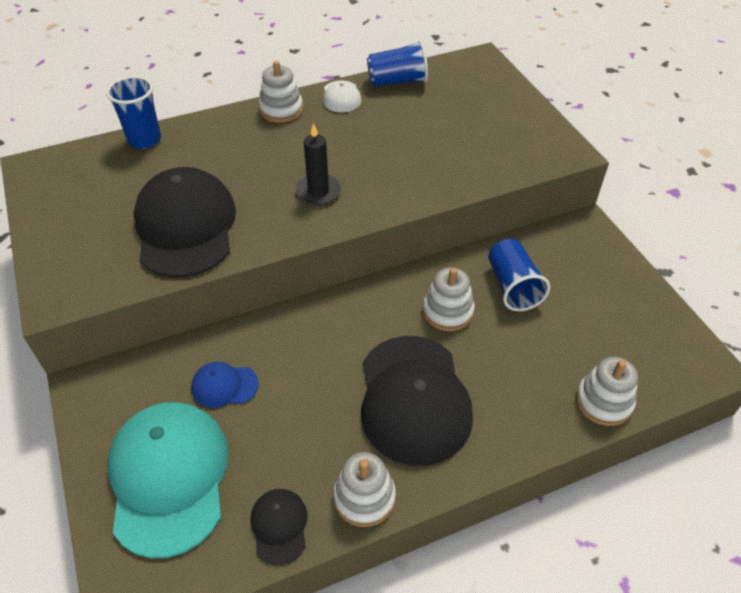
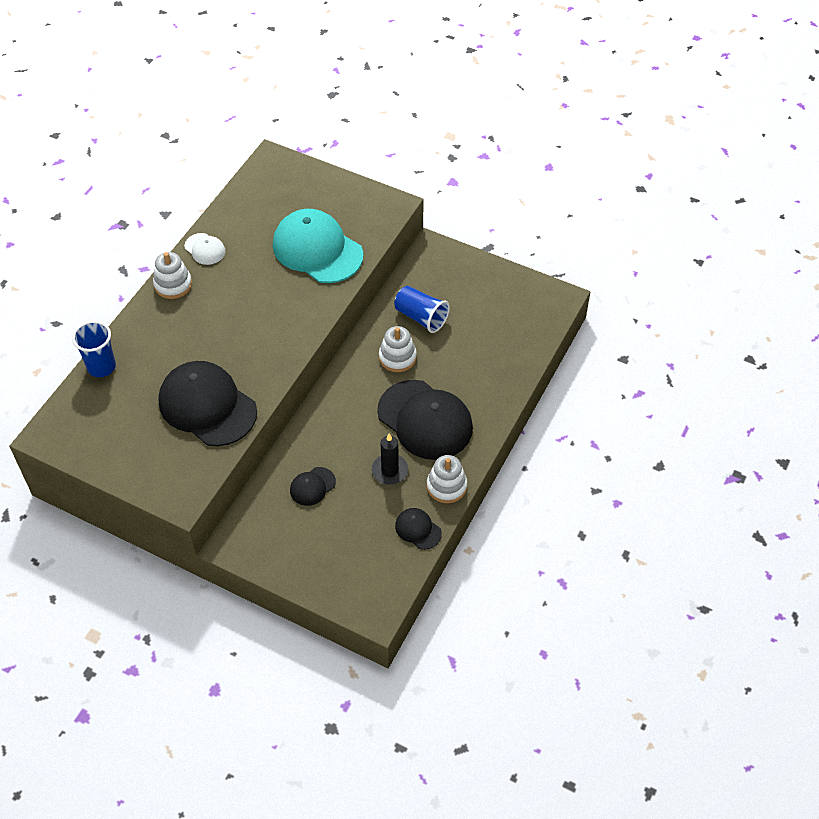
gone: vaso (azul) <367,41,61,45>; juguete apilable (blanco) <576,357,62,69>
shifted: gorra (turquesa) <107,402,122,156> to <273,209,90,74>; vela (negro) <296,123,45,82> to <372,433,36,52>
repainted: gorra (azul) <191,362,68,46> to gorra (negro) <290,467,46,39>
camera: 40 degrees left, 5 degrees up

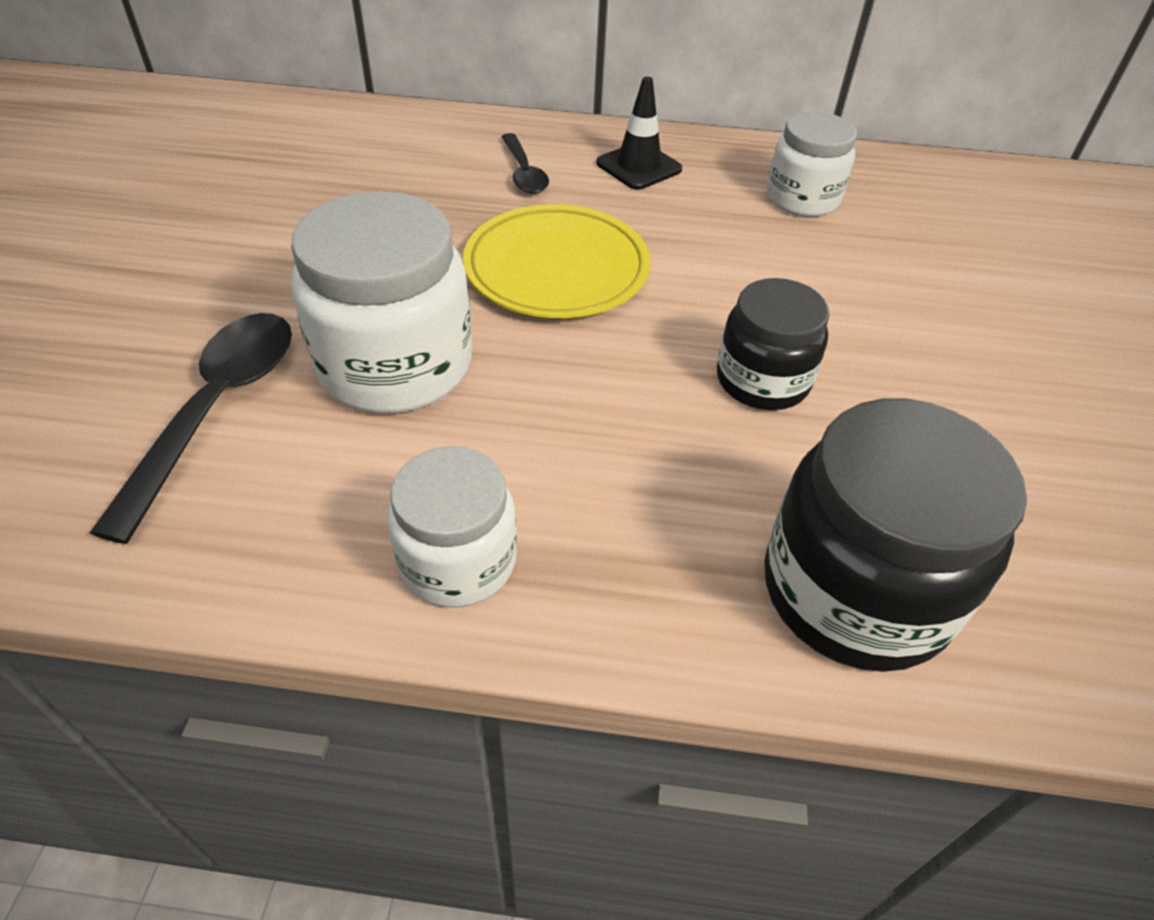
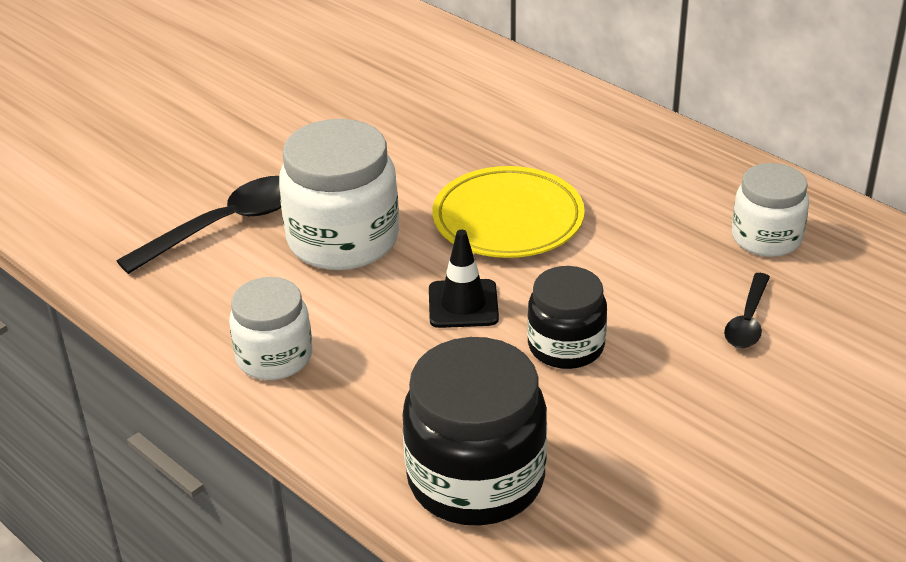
shifted: cono de tráfico (negro) <596,77,86,113> to <429,230,70,98>; cuchara (negro) <501,133,48,61> to <724,273,46,75>
camera: 40 degrees right, 10 degrees down

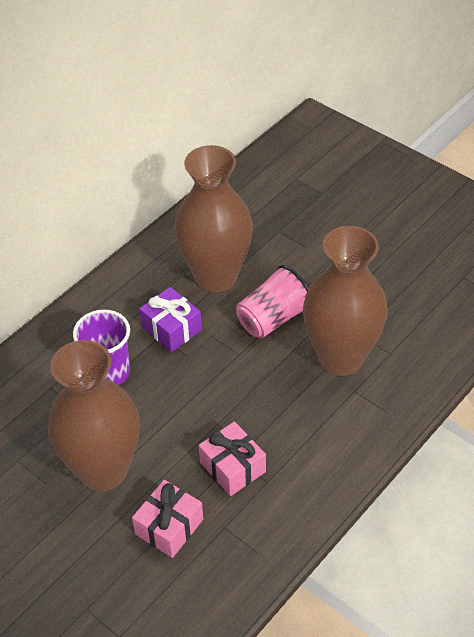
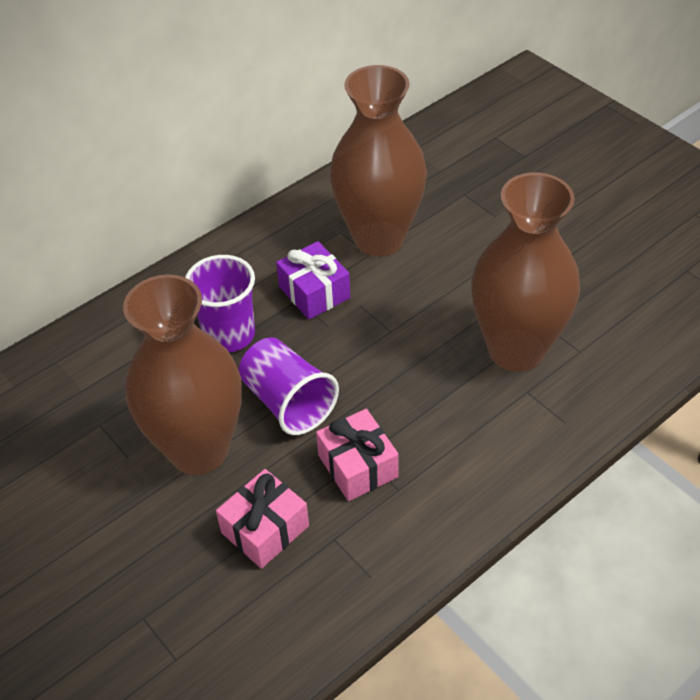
gone: vaso (rosa) <236,265,73,74>
new: vaso (morado) <239,337,100,98>
camera: 10 degrees right, 0 degrees up

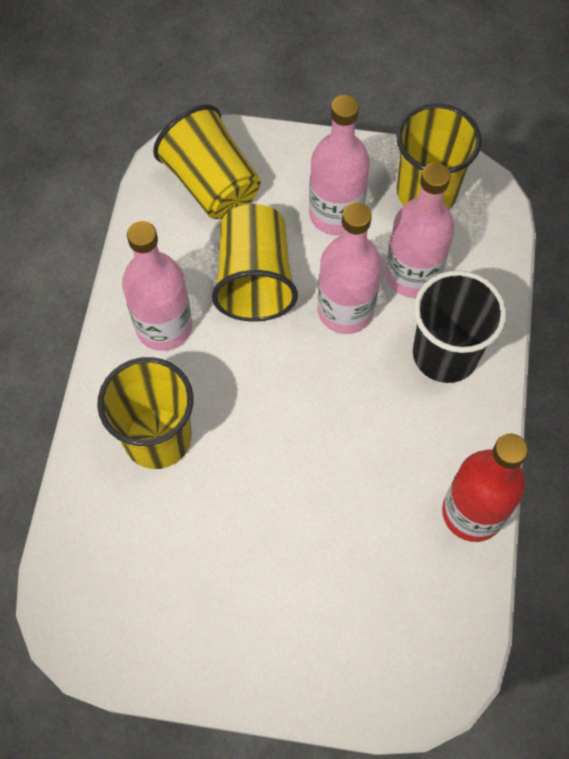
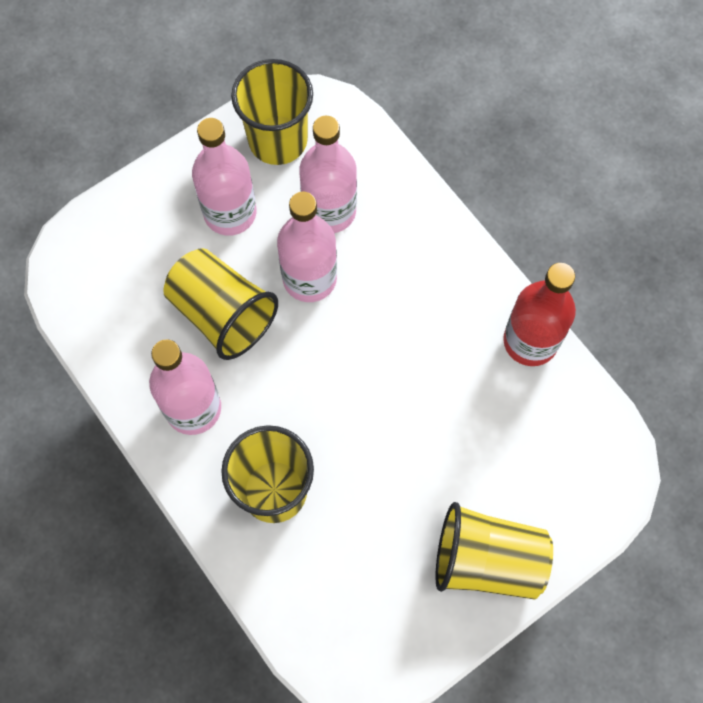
gone: vaso (negro) <413,270,94,113>
shifted: vaso (amarillo) <153,105,108,114> to <436,502,117,98>
camera: 45 degrees left, 5 degrees up

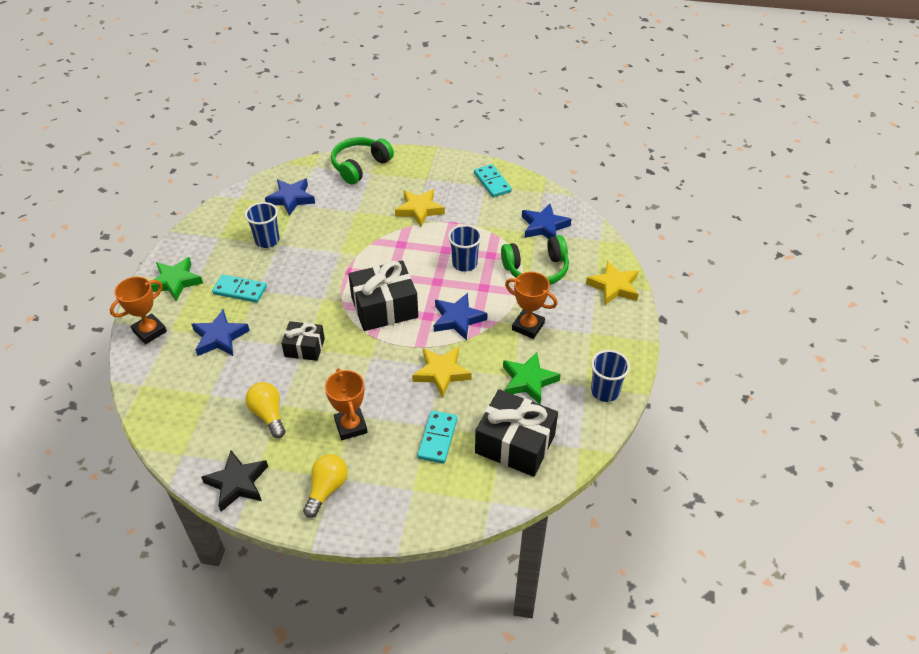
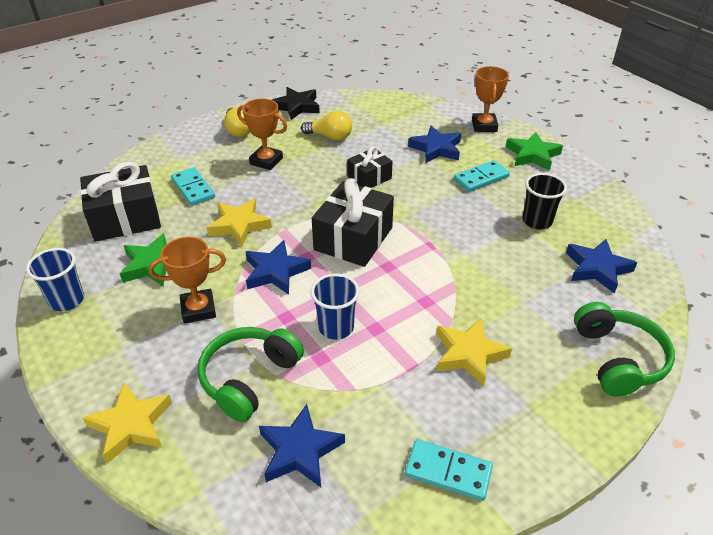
repainted: vaso (azul) <245,202,35,46> to vaso (negro) <522,173,45,57>
camera: 135 degrees right, 5 degrees down

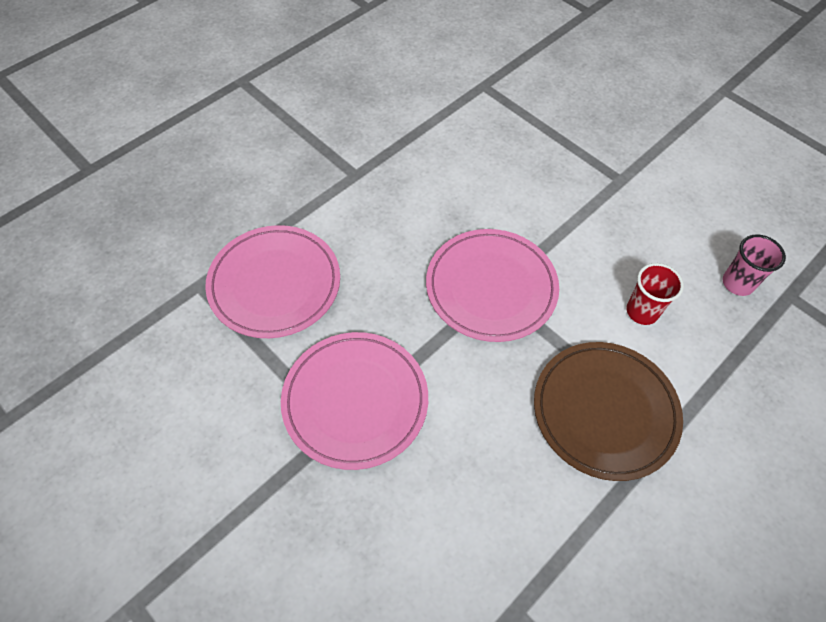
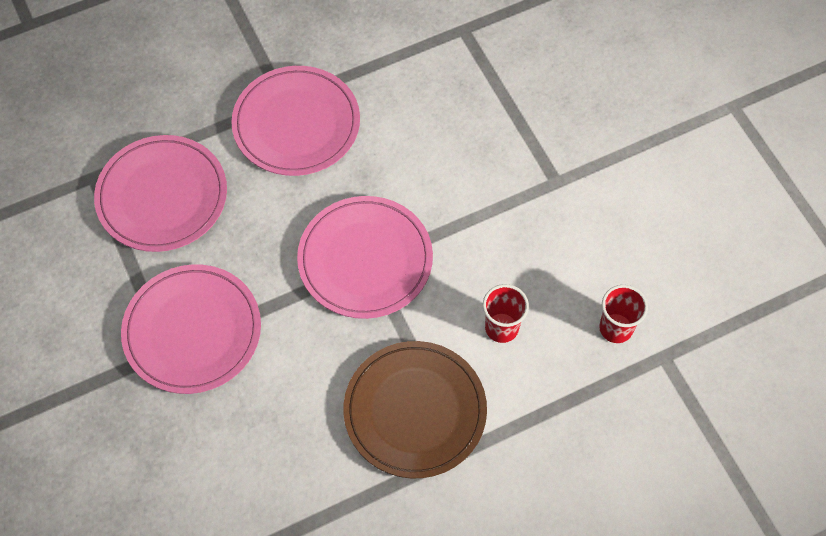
new: plato (rosa) <231,66,129,110>
repainted: vaso (rosa) <723,234,63,62> to vaso (rojo) <599,285,49,58>
camera: 20 degrees right, 5 degrees up

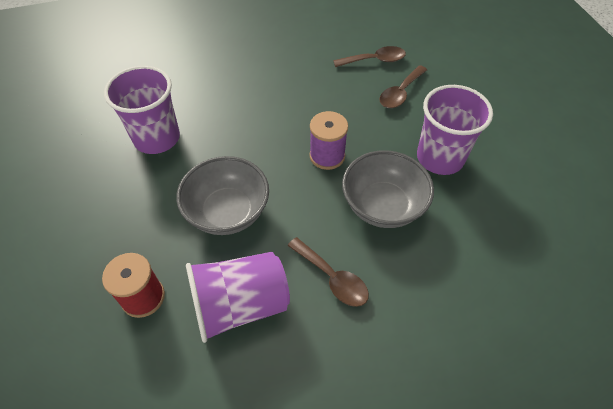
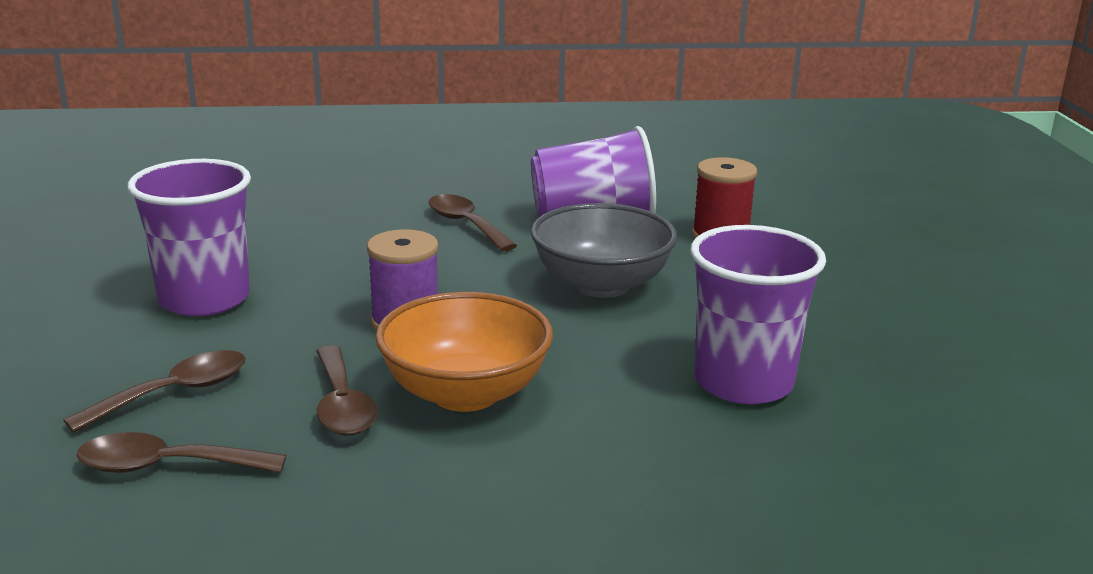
gone: cuenco (gris) <342,150,92,78>
new: cuchara (marrón) <316,345,62,91>; cuenco (naranja) <375,292,178,120>
camera: 170 degrees left, 30 degrees down

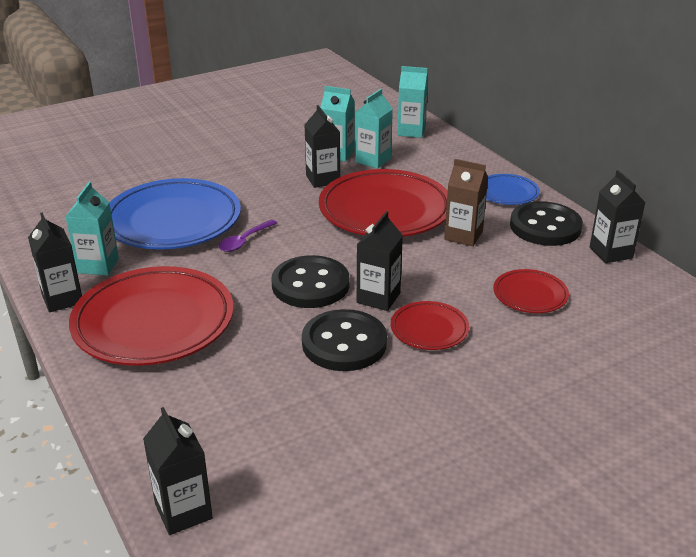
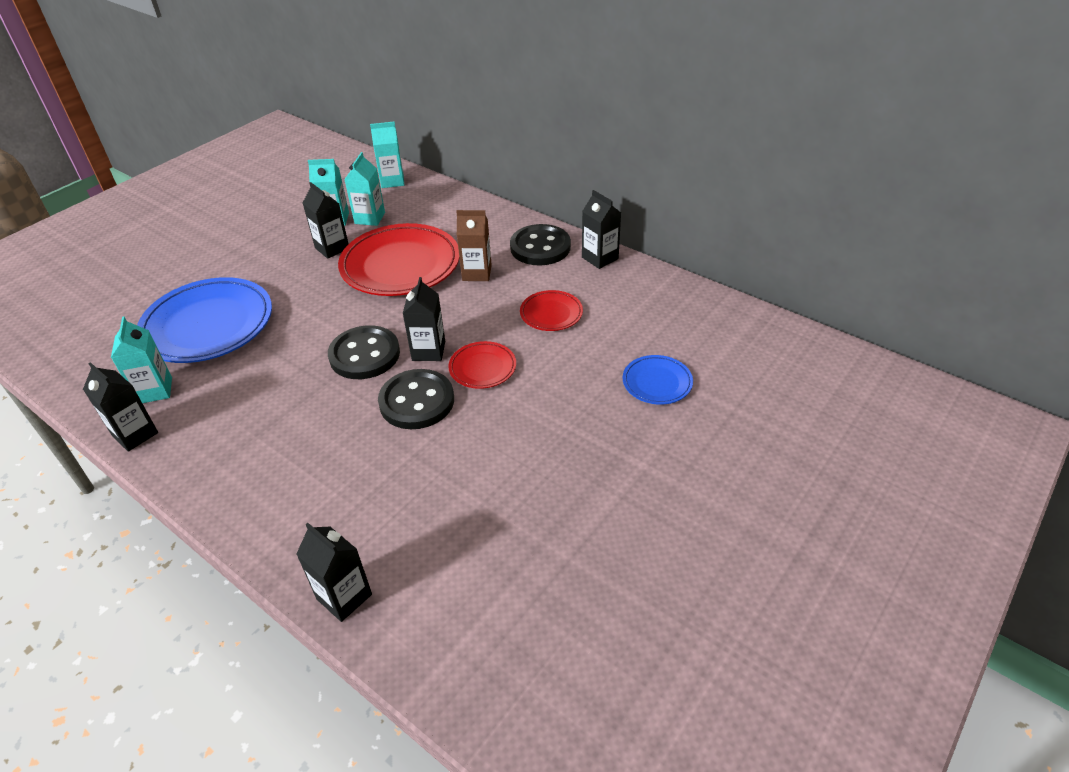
gone: plato (rojo) <69,266,164,100>; cuchara (morado) <218,220,59,32>
shifted: plato (azul) <486,174,54,31> to <622,355,71,50>
camera: 20 degrees left, 10 degrees up

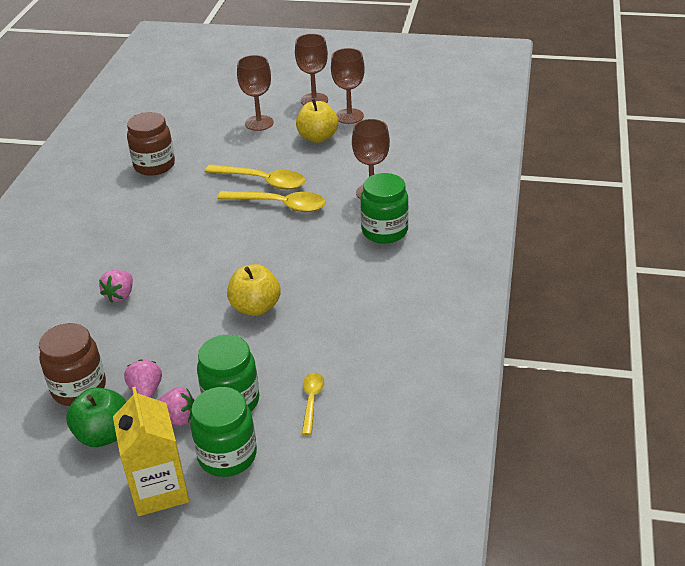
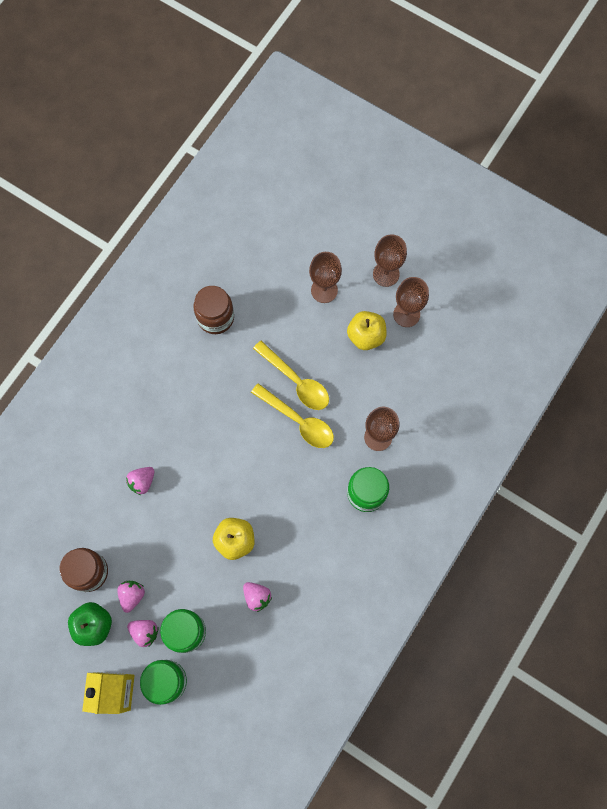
gone: cuchara (amarillo) <302,373,22,62>
new: fresa (rosa) <243,582,29,30>
camera: 20 degrees right, 35 degrees up

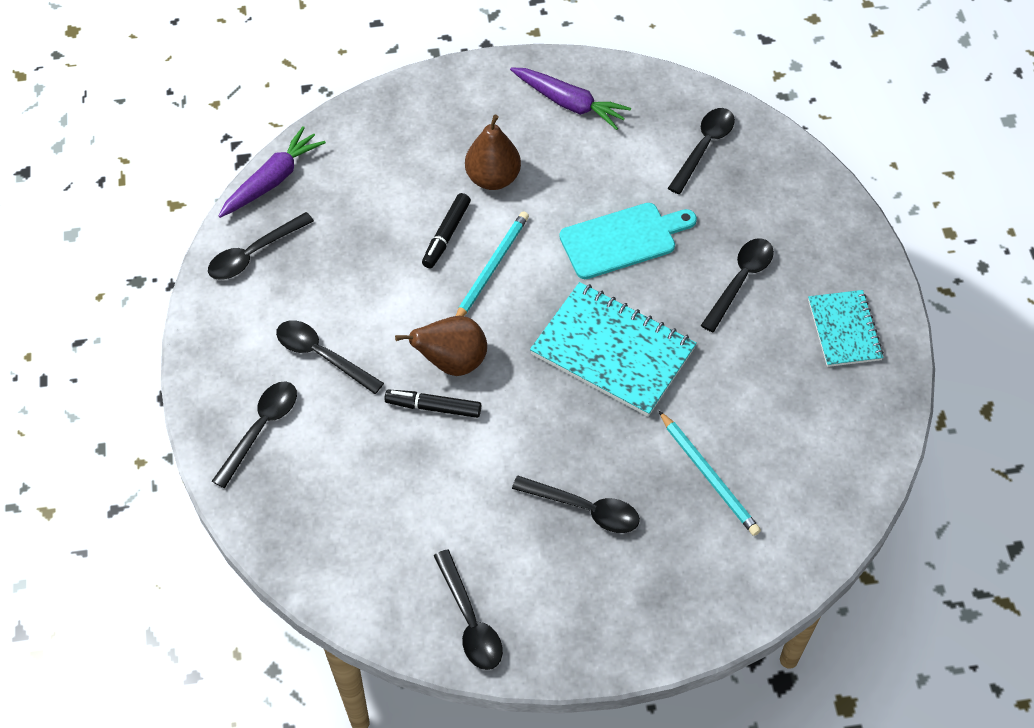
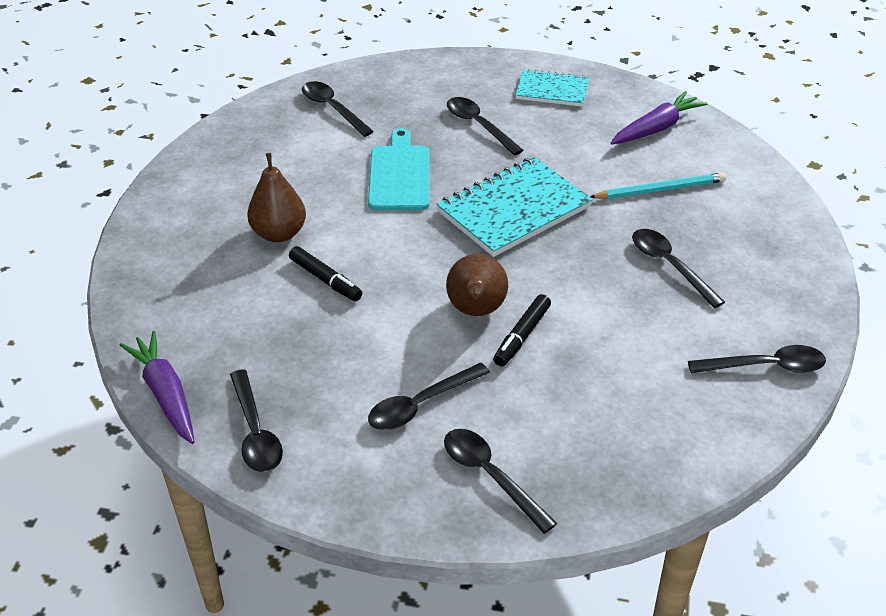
gone: lápiz (turquesa) <456,211,73,105>
shifted: zanahoria (morado) <510,67,121,63> to <611,91,96,54>
rotated: cuchara (negro) <512,476,128,57> = <632,229,93,79> 75 degrees counterclockwise
camera: 70 degrees left, 15 degrees down

